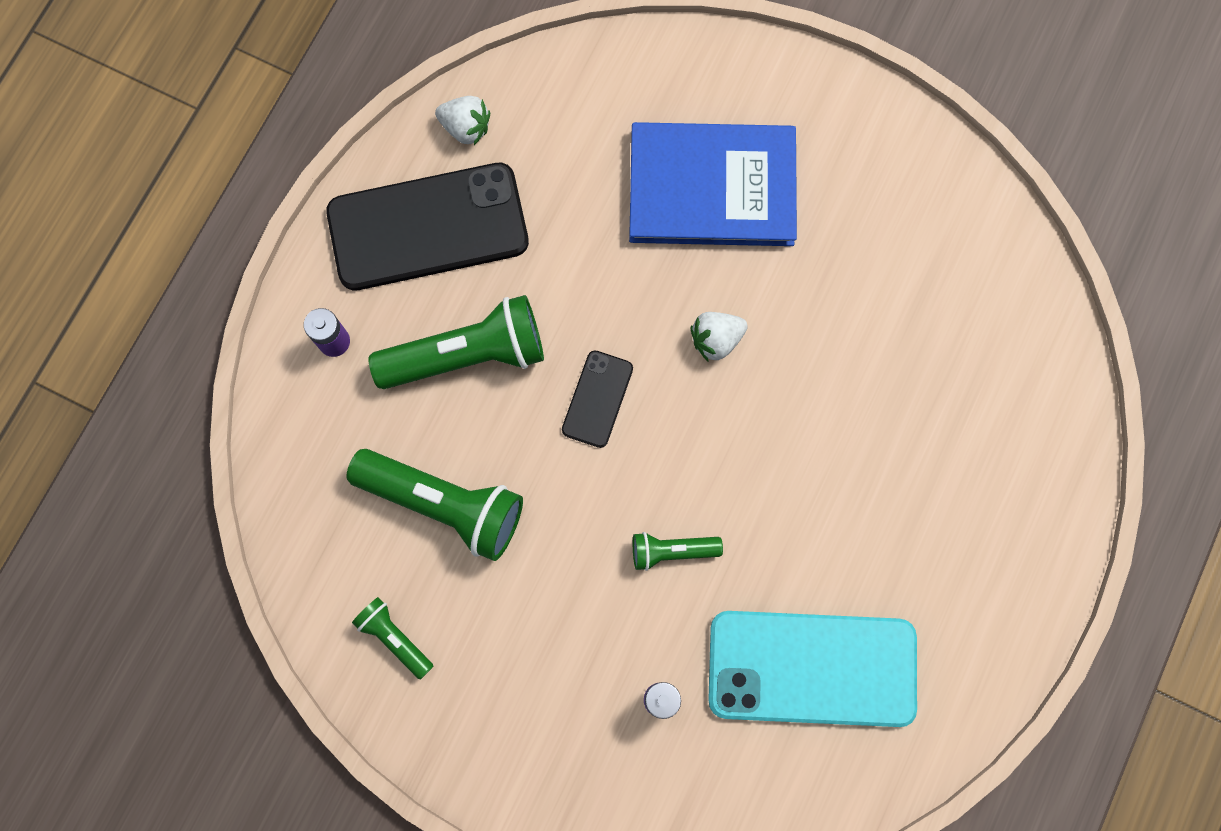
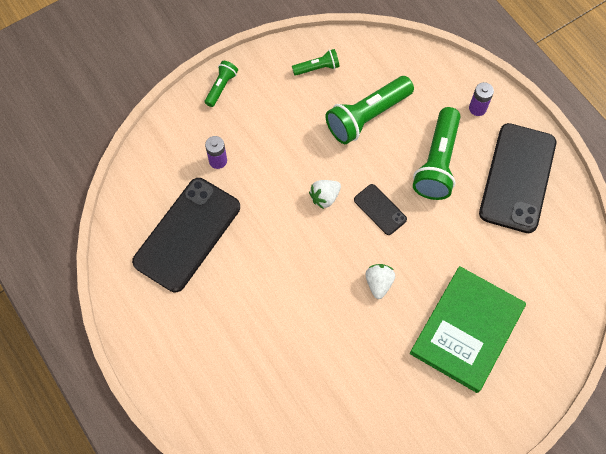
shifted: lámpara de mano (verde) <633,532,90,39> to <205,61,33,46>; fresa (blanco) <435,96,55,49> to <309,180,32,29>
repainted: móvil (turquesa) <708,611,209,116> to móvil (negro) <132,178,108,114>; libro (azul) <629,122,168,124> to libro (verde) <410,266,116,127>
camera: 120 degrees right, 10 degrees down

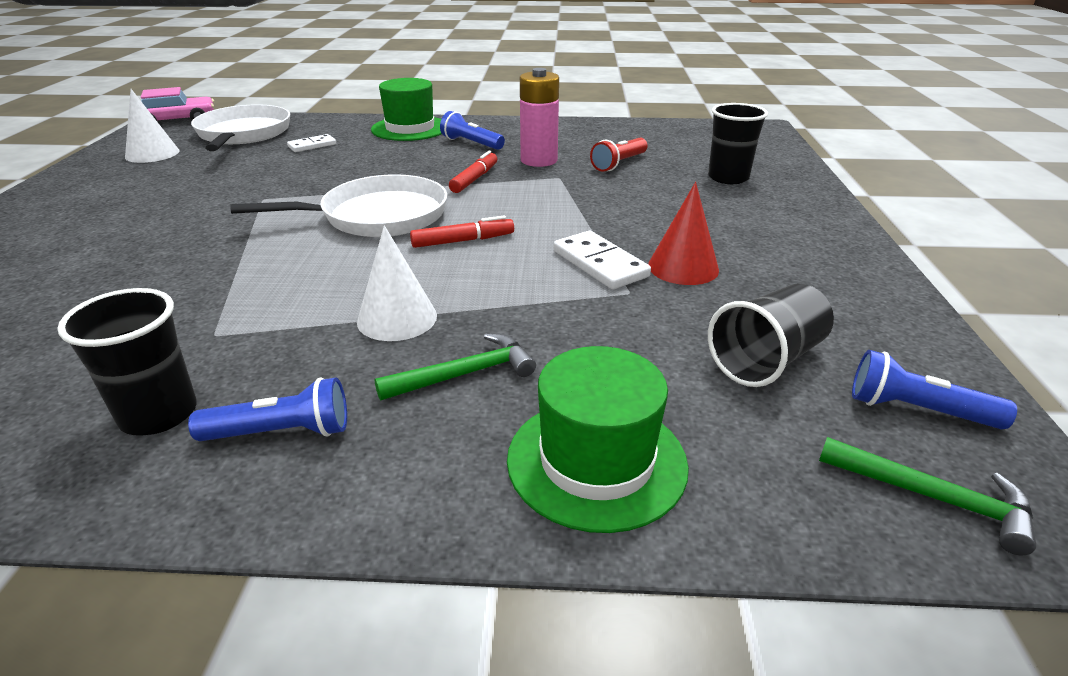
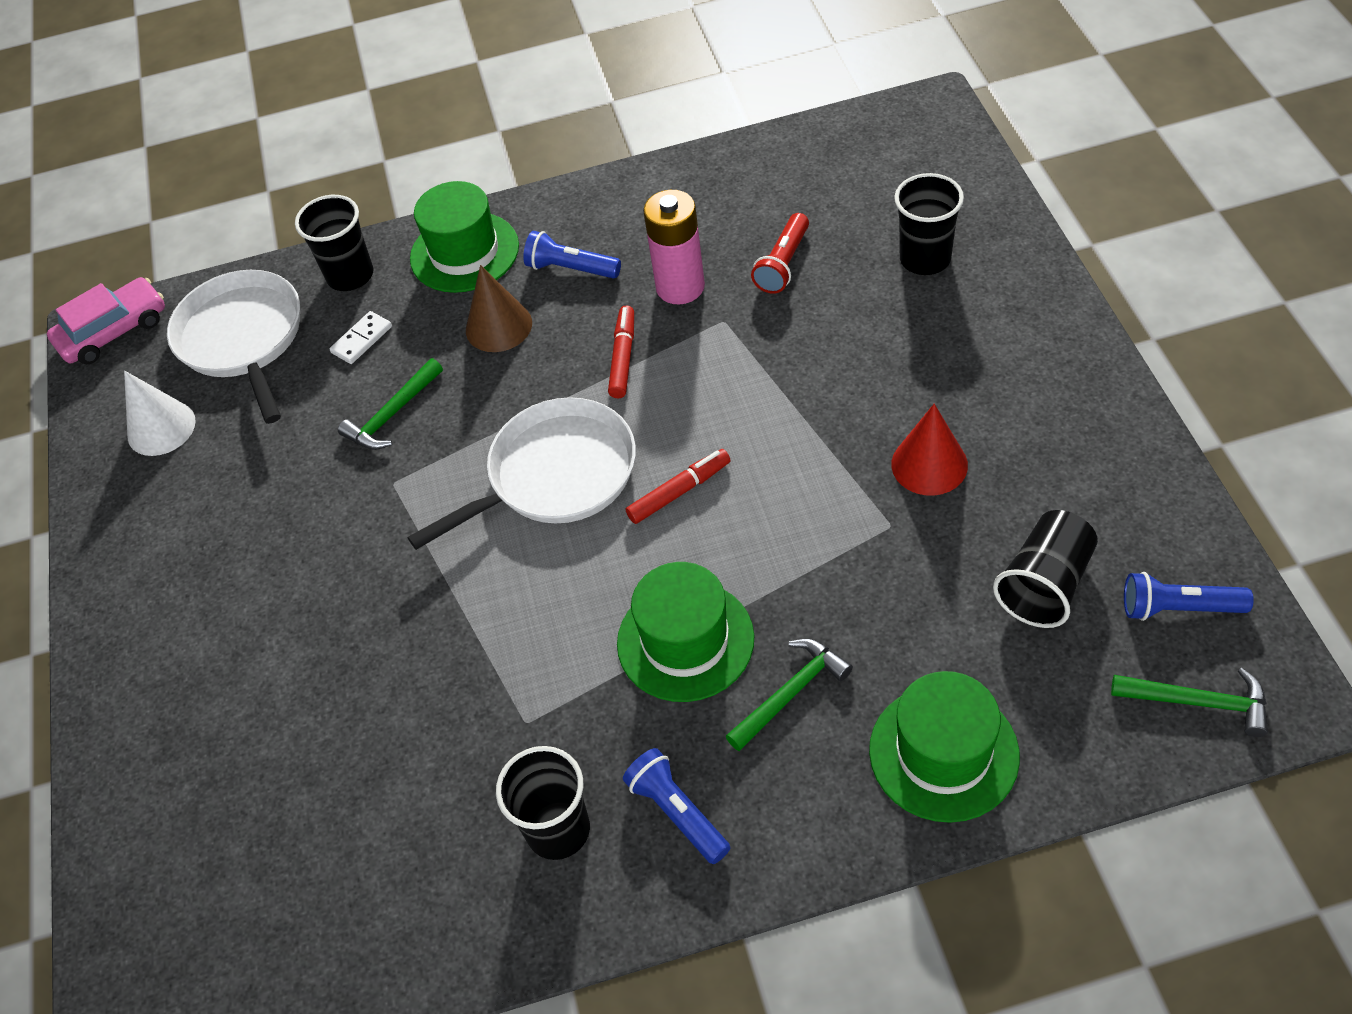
gone: ficha de dominó (blanco) <554,231,97,58>
new: vaso (negro) <295,195,79,96>; martillo (verde) <338,358,105,92>; cono (marrón) <466,265,66,87>
swapped: cono (blanco) <357,225,80,116> to sombrero (verde) <617,562,137,140>
rotated: lámpara de mano (azul) <188,377,159,64> = <623,748,107,116> 105 degrees counterclockwise
camera: 10 degrees left, 20 degrees up

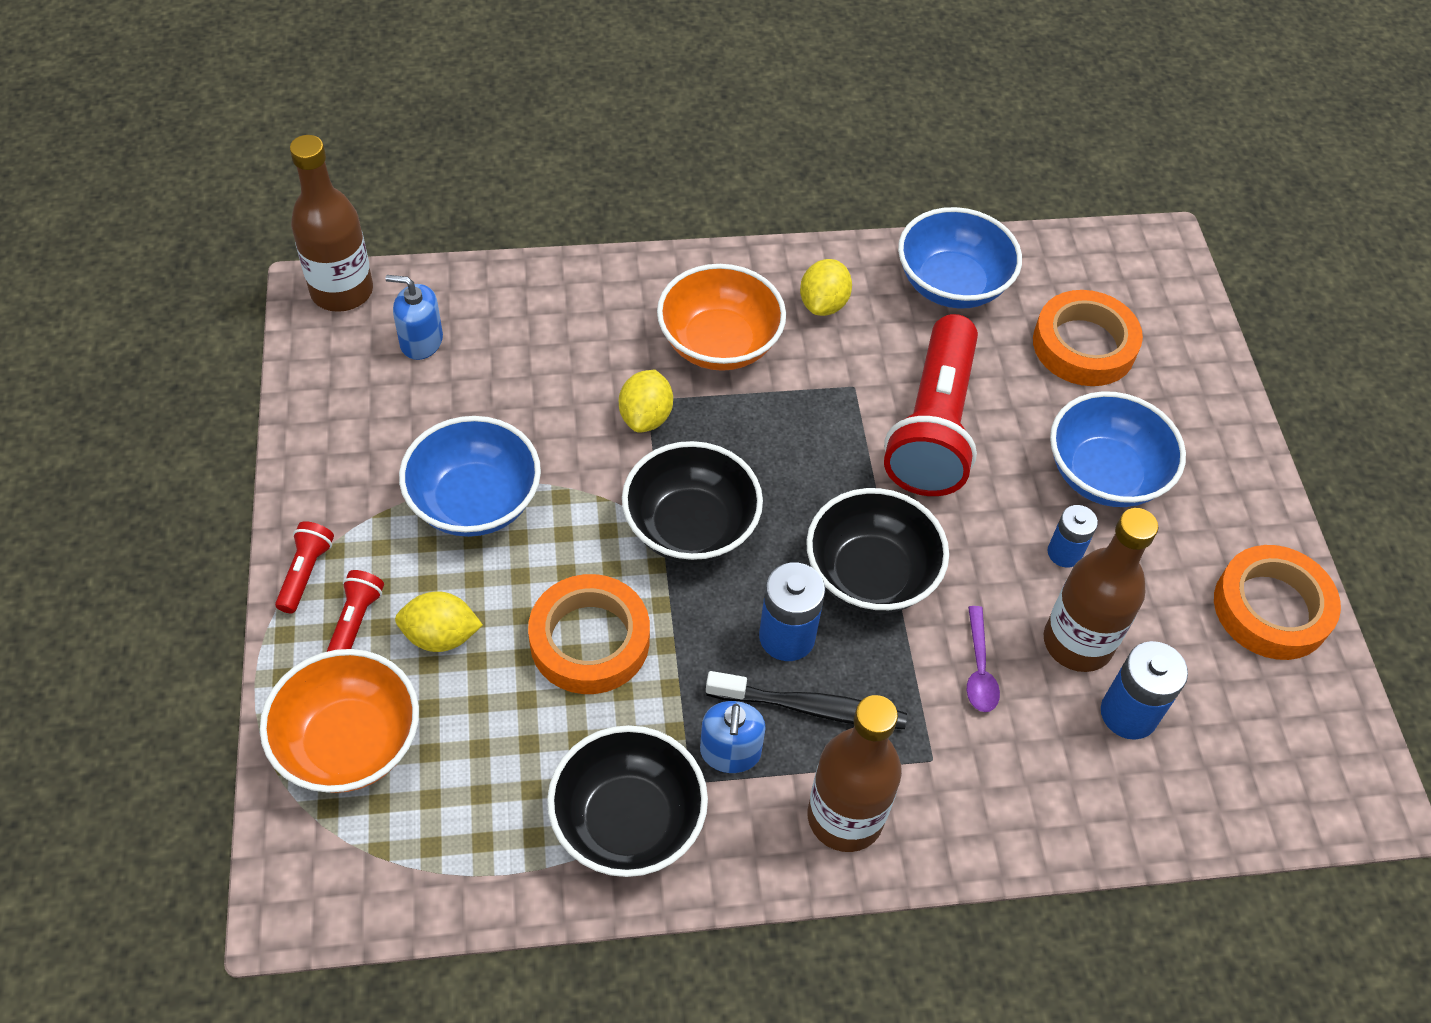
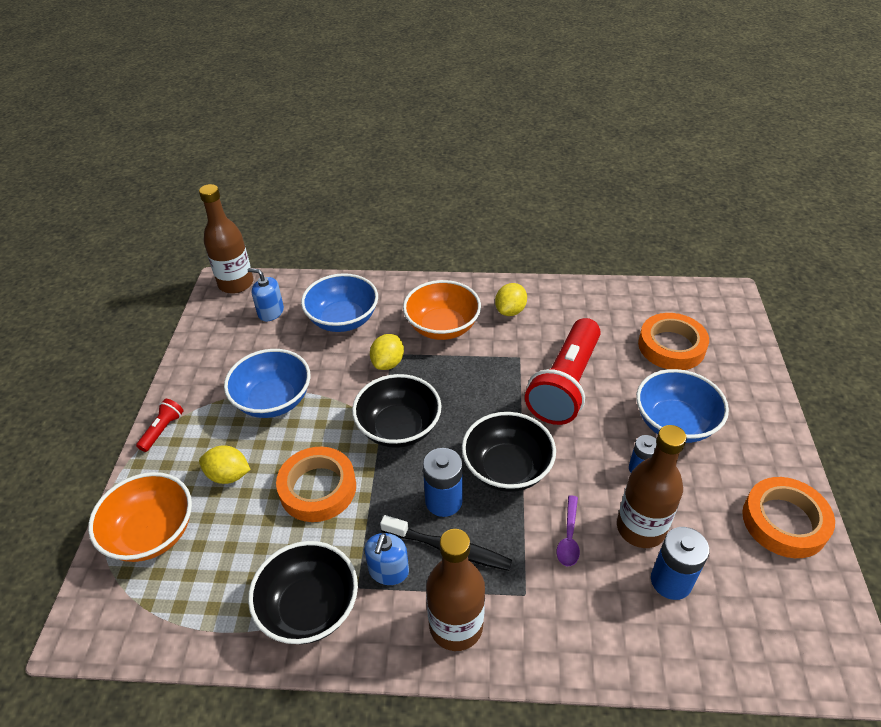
gone: lámpara de mano (rojo) <327,570,57,82>
shifted: cuenco (azul) <898,207,124,102> to <301,273,77,59>
camera: 15 degrees right, 10 degrees down

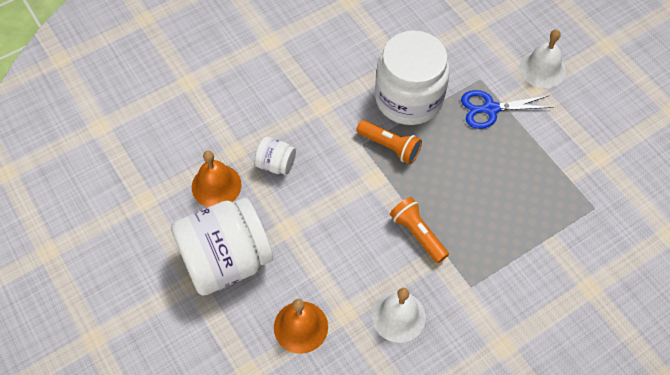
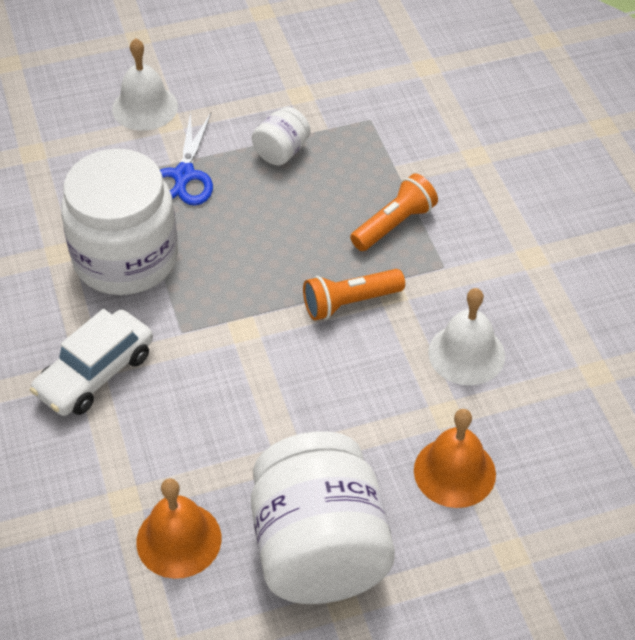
new: coche (blanco) <30,309,123,107>
shifted: tarro (blanco) <254,137,42,38> to <252,107,59,59>; lámpara de mano (naranja) <356,120,66,44> to <350,173,88,78>
camera: 75 degrees left, 10 degrees down

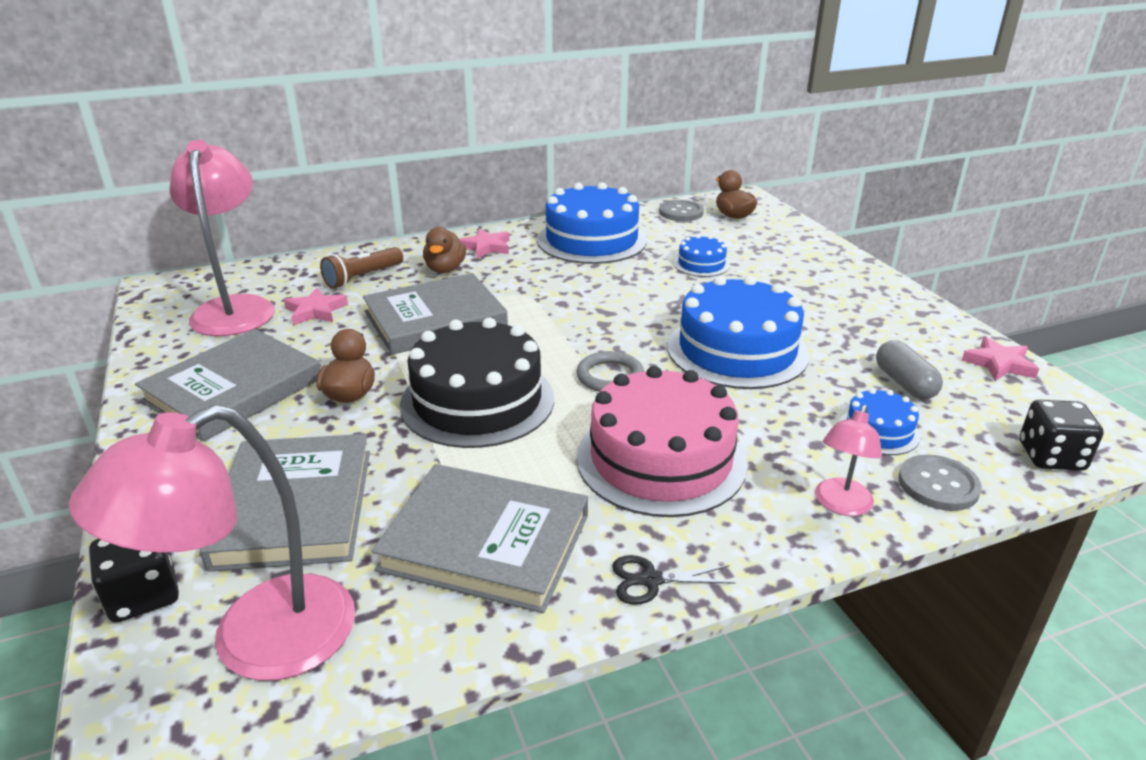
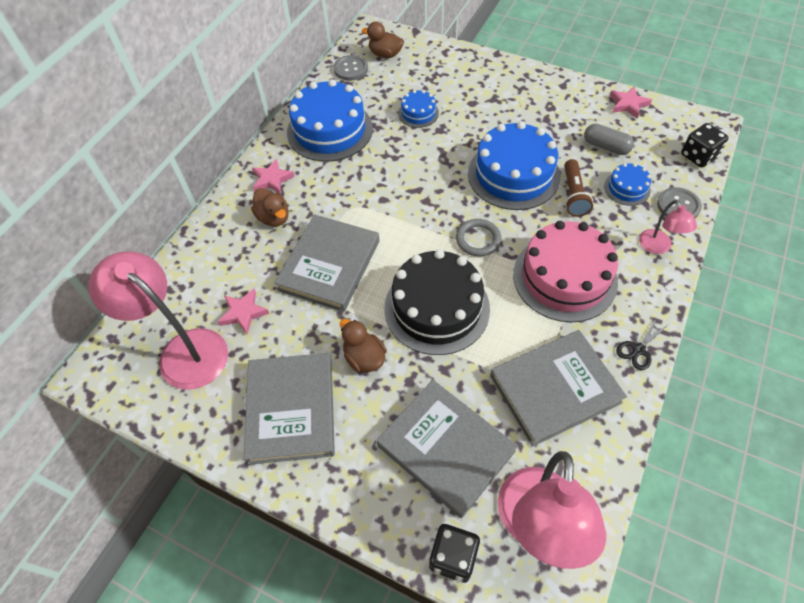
shifted: lámpara de mano (marrón) <320,247,83,42> to <564,159,29,58>
camera: 40 degrees left, 25 degrees up

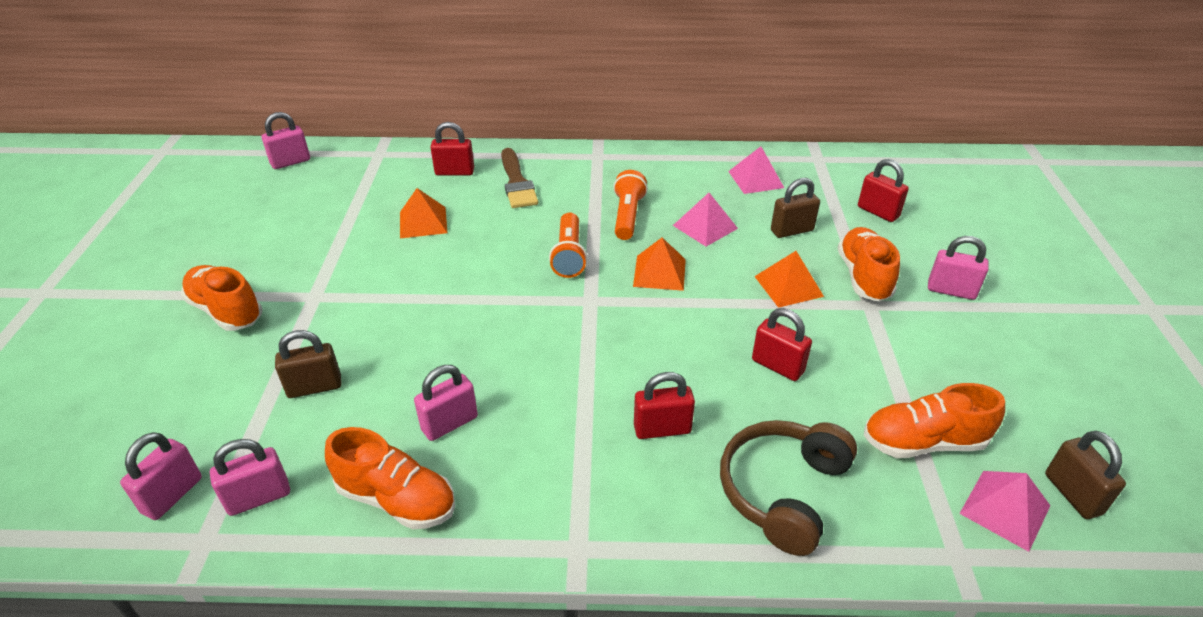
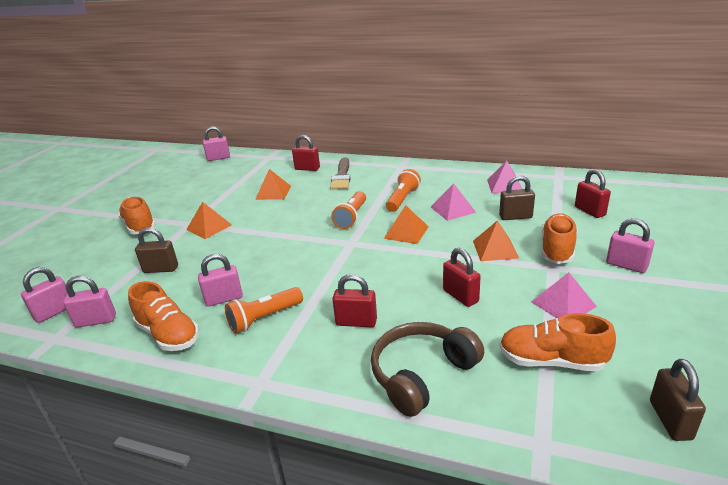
new: pirámide (naranja) <186,202,46,37>; lámpara de mano (naranja) <225,287,78,47>
shifted: pirámide (rosa) <959,471,91,81> to <532,272,65,47>
camera: 20 degrees right, 10 degrees down

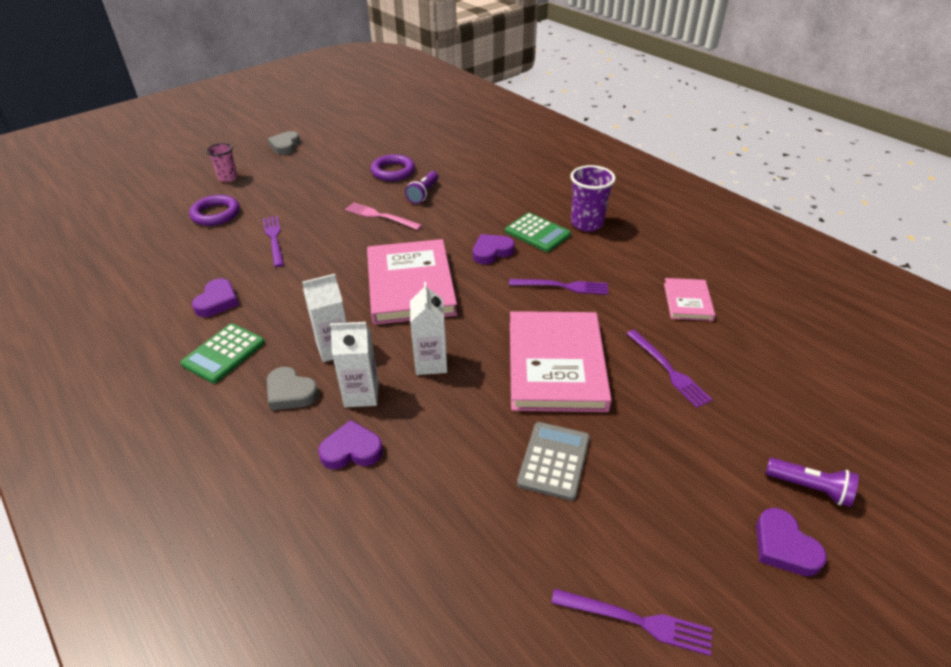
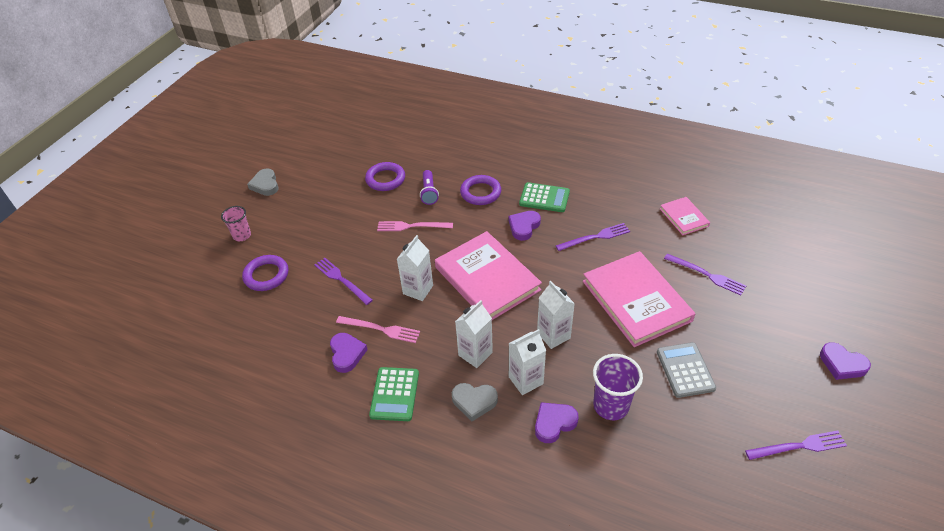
gone: lámpara de mano (morado) <766,458,93,49>
new: tenedor (rosa) <336,316,84,27>; cartón de leche (blanco) <397,235,36,66>; anillo (morado) <460,175,41,30>
shifted: vaso (morado) <570,165,46,66> to <593,354,50,66>
camera: 25 degrees left, 5 degrees up

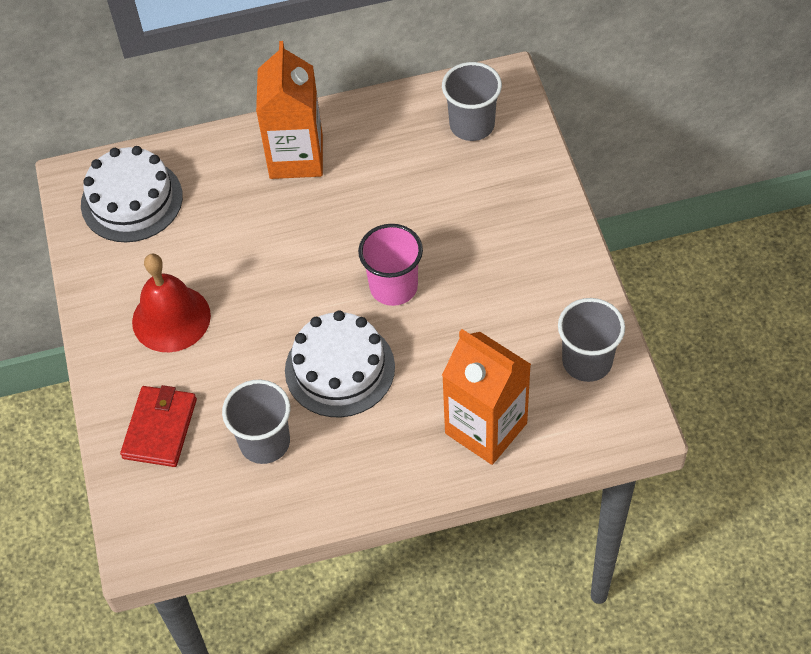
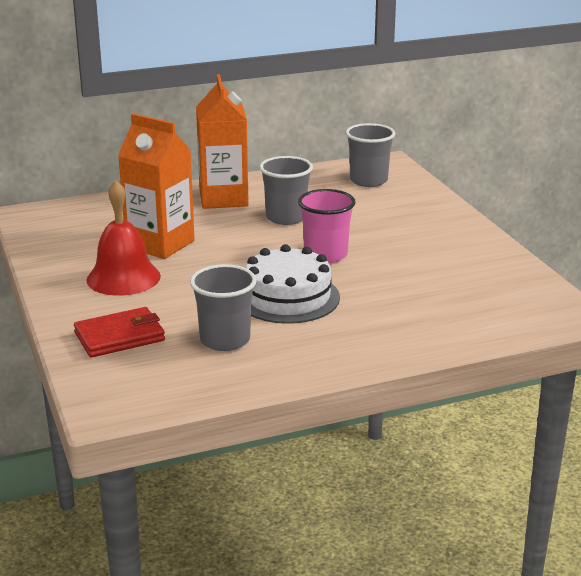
gone: tarta (blanco) <81,146,102,96>
shifted: cartón de leche (naranja) <442,329,89,136> to <118,114,77,145>; vaso (gris) <558,298,67,84> to <259,156,54,69>
rotated: cartera (rojo) <120,385,77,82> = <74,307,91,51> 60 degrees clockwise
camera: 10 degrees left, 30 degrees down

